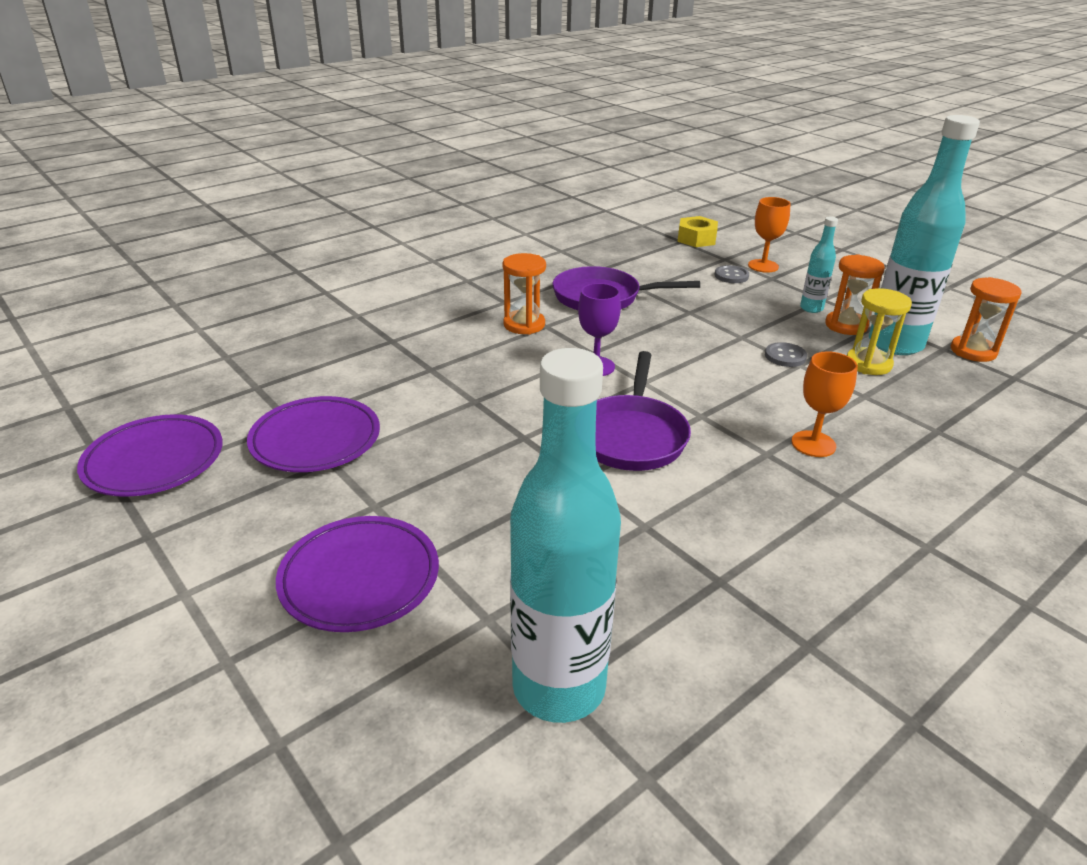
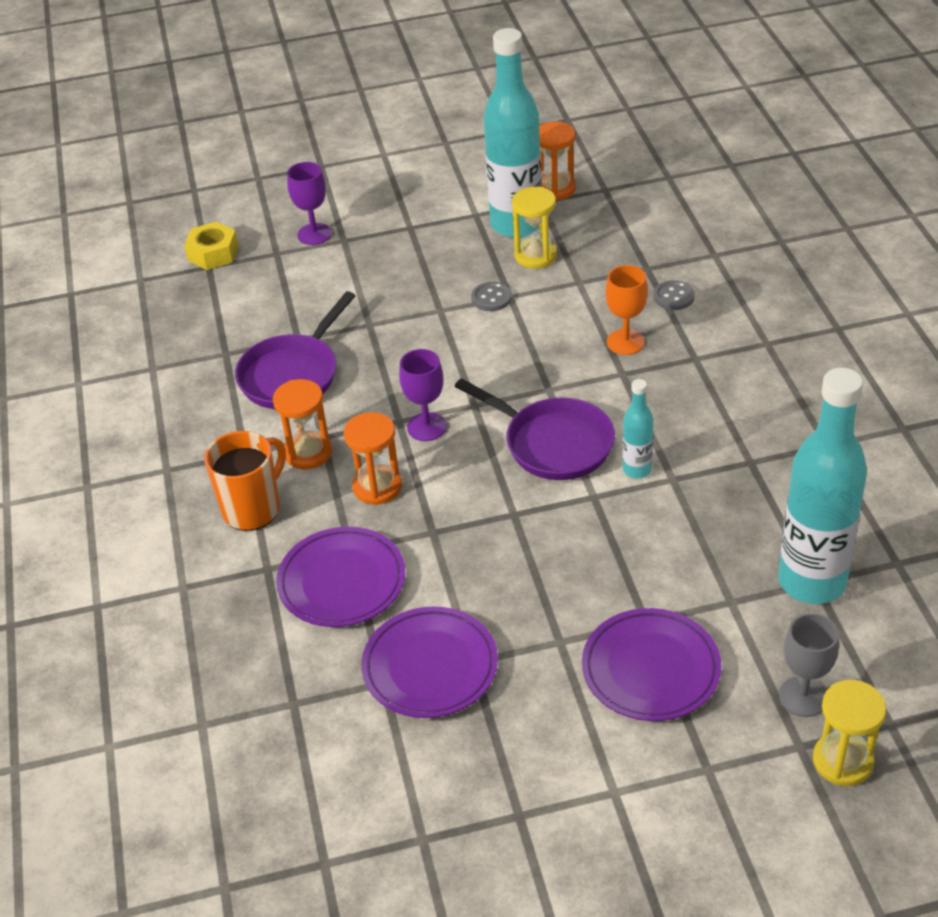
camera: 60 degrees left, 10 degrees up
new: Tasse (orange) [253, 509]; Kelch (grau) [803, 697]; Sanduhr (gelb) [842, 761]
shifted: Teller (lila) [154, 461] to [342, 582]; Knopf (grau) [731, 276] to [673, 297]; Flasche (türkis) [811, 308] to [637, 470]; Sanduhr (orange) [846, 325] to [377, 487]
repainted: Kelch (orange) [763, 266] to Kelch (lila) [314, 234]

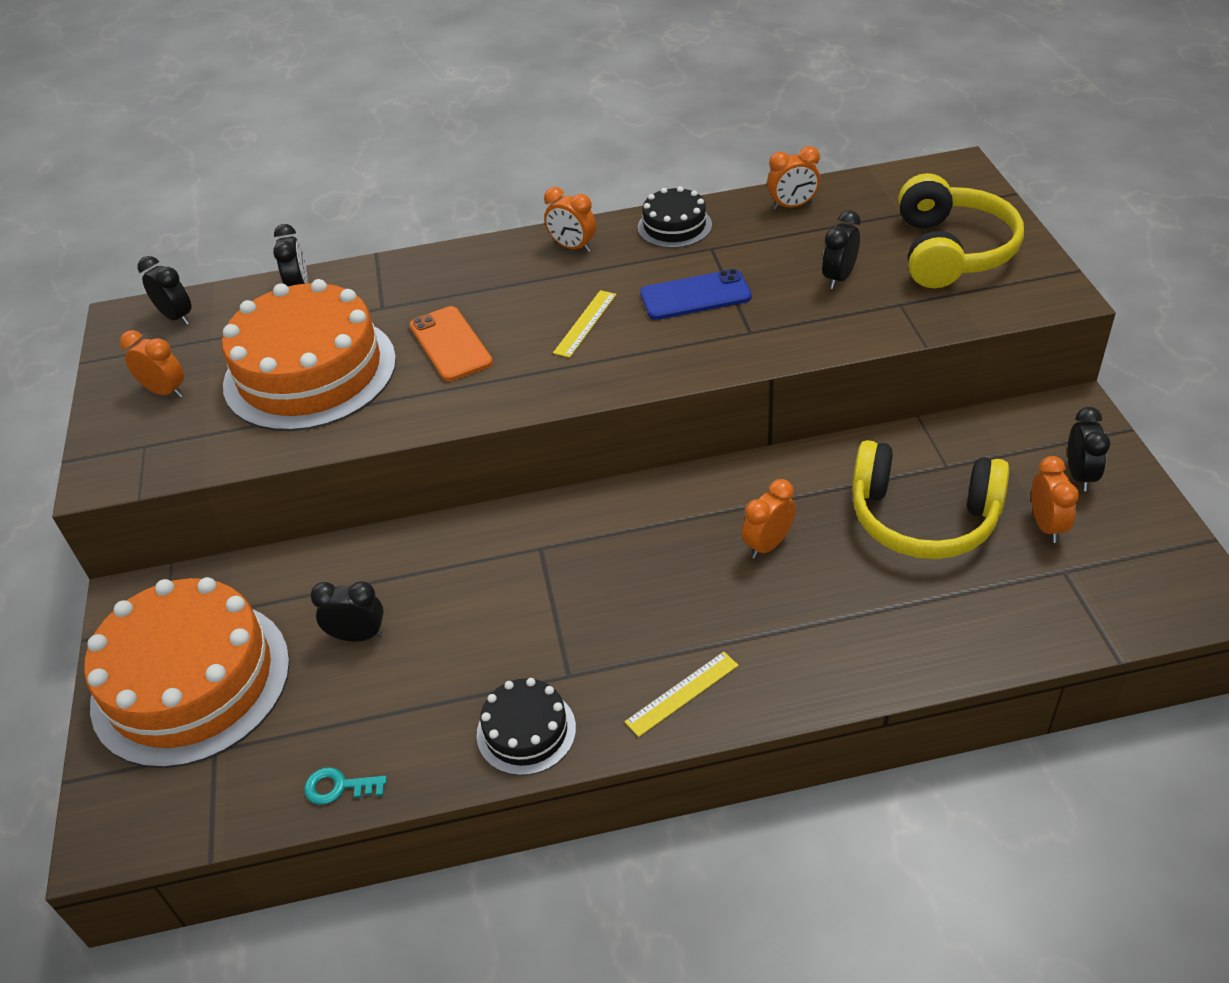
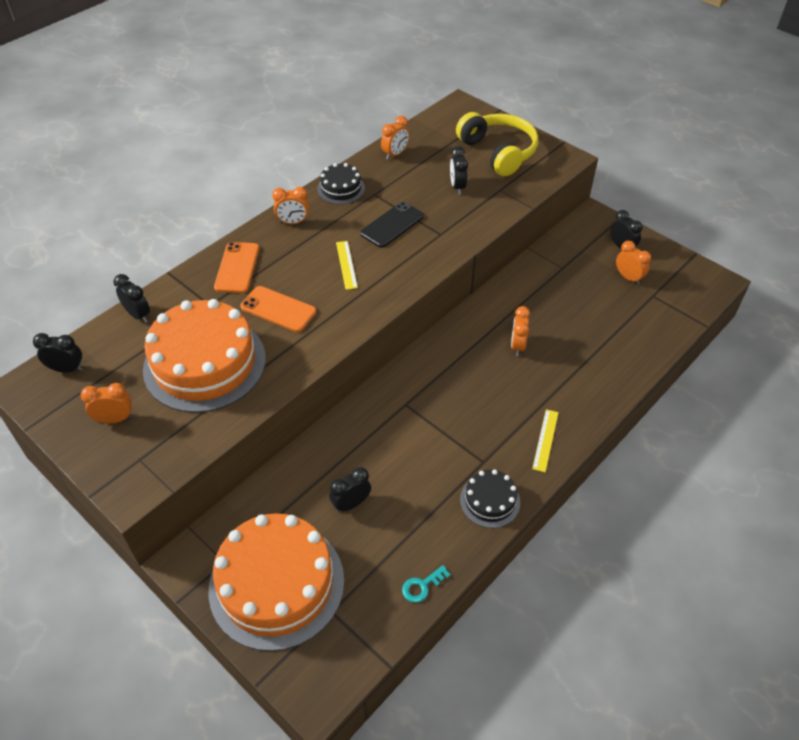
camera: 40 degrees left, 5 degrees up
gone: Kopfhörer (gelb) [923, 518]
new: Handy (orange) [237, 267]
repainted: Handy (blau) [695, 295] to Handy (schwarz) [392, 225]

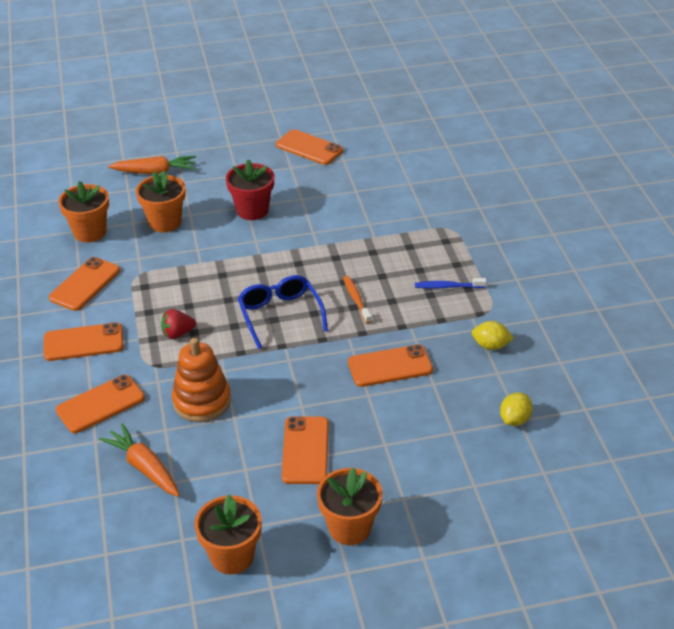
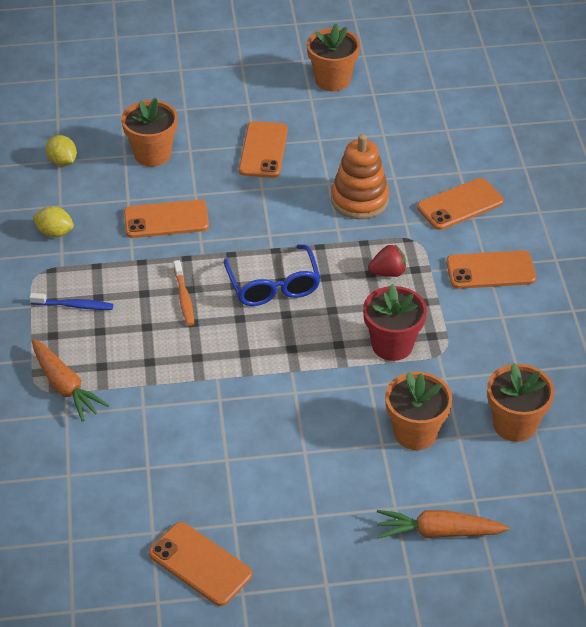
camera: 175 degrees left, 5 degrees up
gone: Handy (orange) [85, 284]
shifted: Karotte (orange) [144, 467] to [65, 387]; Blumentopf (rot) [252, 210] to [392, 345]; Blumentopf (orange) [349, 528] to [152, 154]
rotated: Zitrone (gelb) [515, 419] = [62, 161] 75 degrees counterclockwise

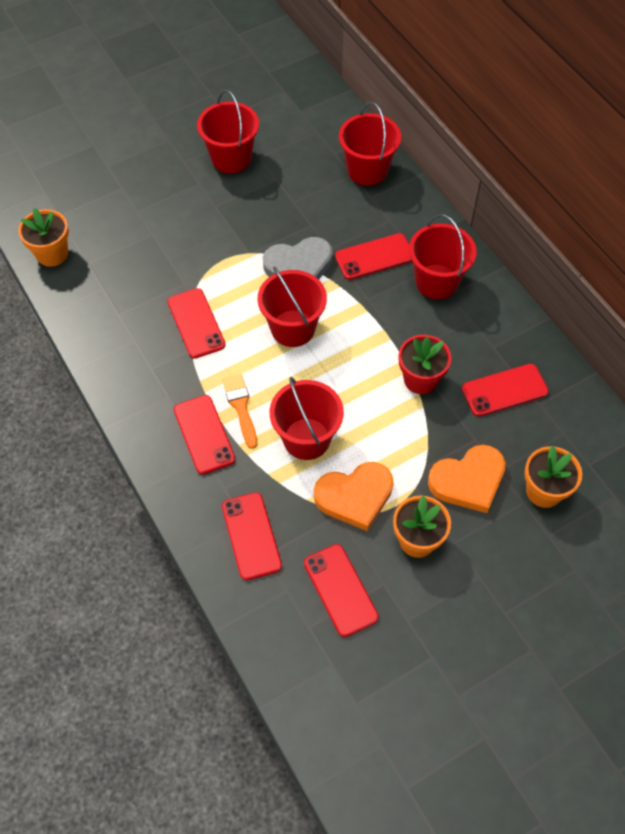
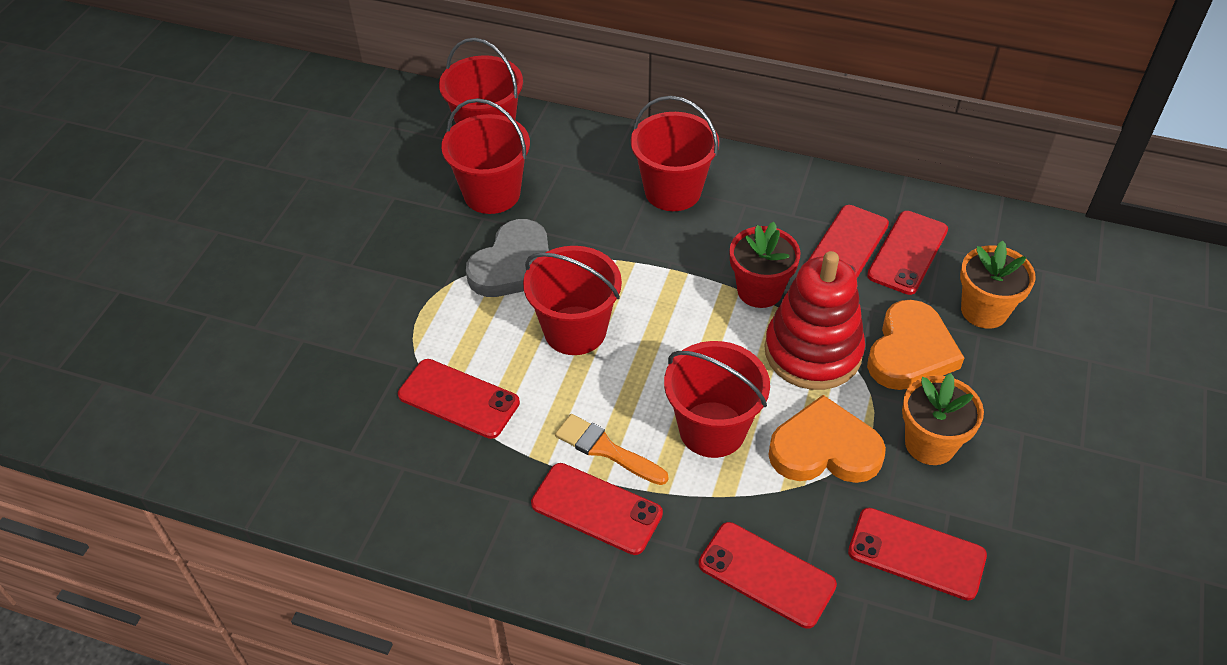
camera: 40 degrees left, 10 degrees down
gone: Blumentopf (orange) [52, 254]
new: Stapelspielzeug (rot) [813, 352]
shifted: Eimer (rot) [231, 158] to [492, 194]; Handy (rot) [374, 257] to [907, 252]
rotated: Herz (orange) [355, 496] = [824, 449] 120 degrees counterclockwise

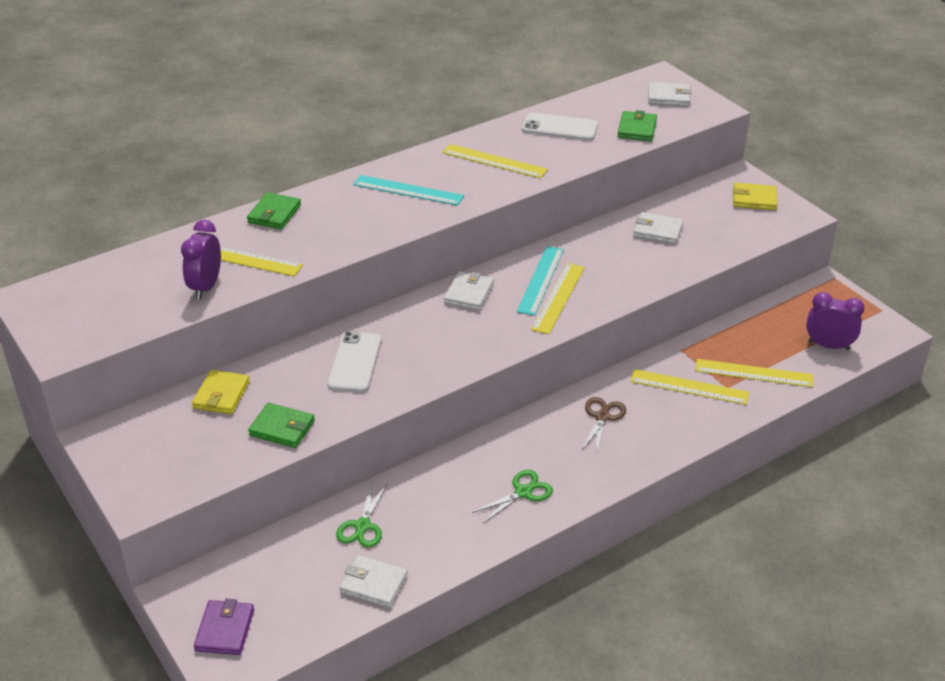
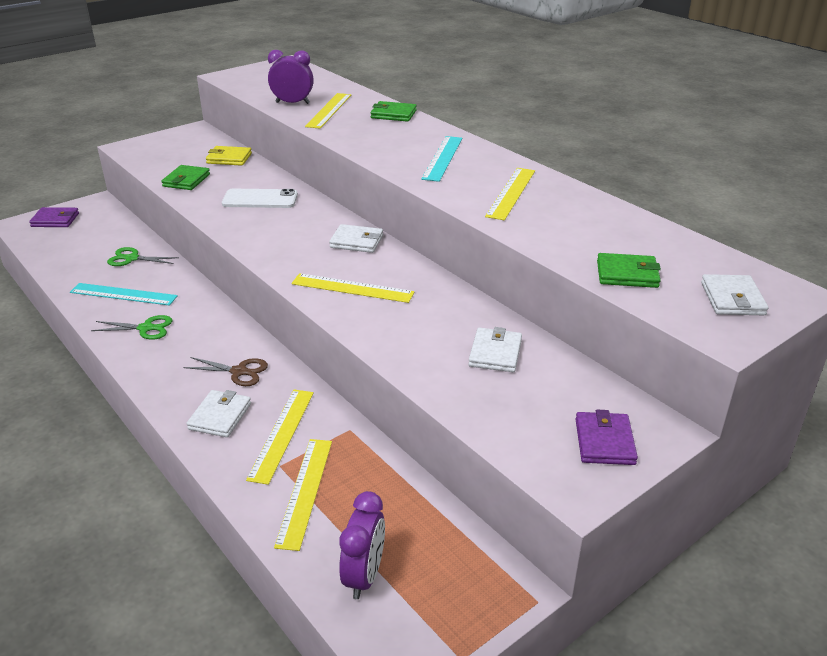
camera: 85 degrees right, 5 degrees down
gone: Handy (weiß) [560, 127]
shifted: Geldbörse (weiß) [373, 584] to [220, 416]; Lineal (türkis) [541, 280] to [123, 294]
repainted: Geldbörse (gelb) [754, 199] to Geldbörse (lila) [604, 442]
rotated: Schere (grün) [523, 492] = [146, 328] 45 degrees counterclockwise

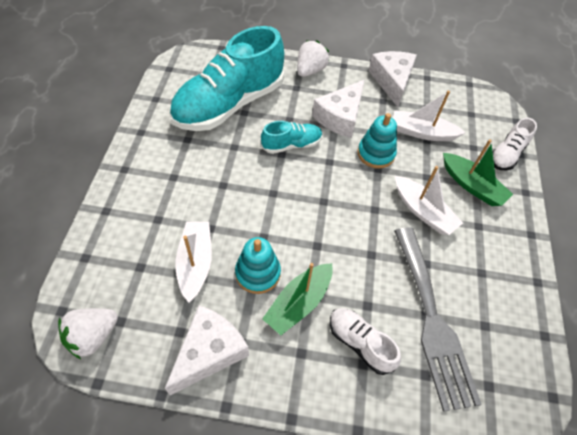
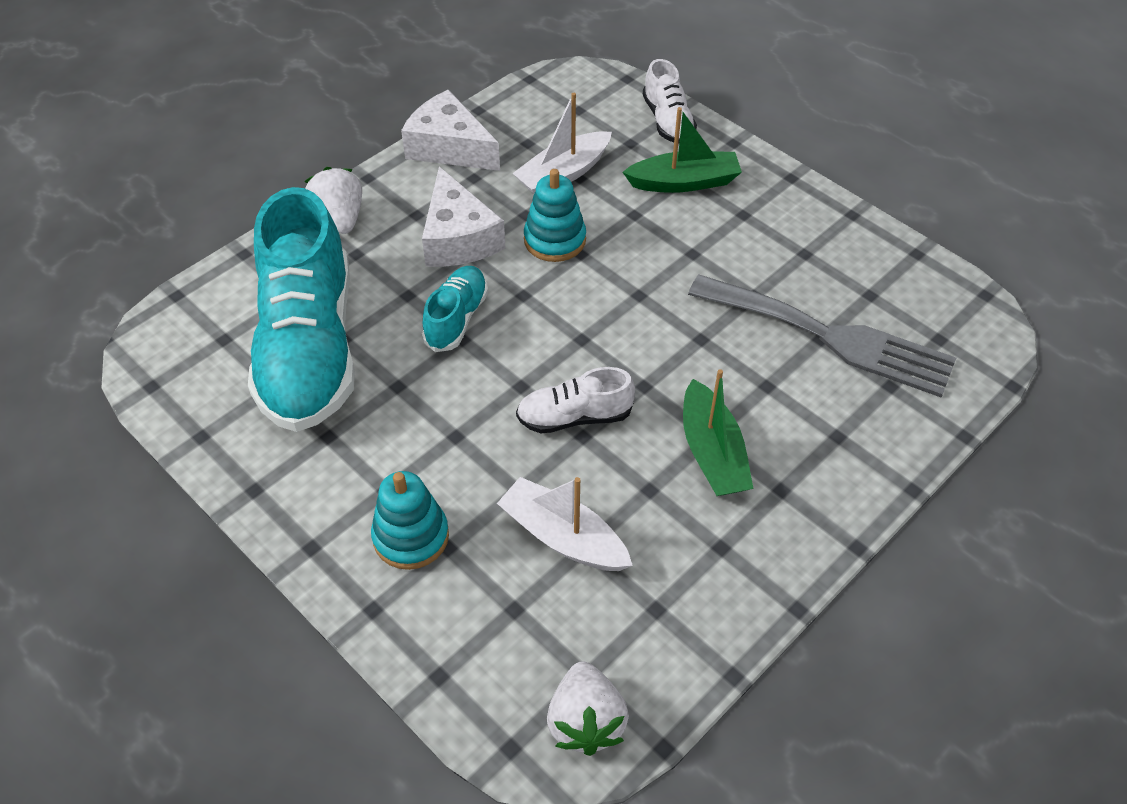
camera: 50 degrees left, 5 degrees down
gone: Käse (weiß) [209, 352]; Boot (weiß) [423, 211]
shifted: Stapelspielzeug (türkis) [258, 273] to [411, 537]; Schuh (weiß) [360, 343] to [574, 417]

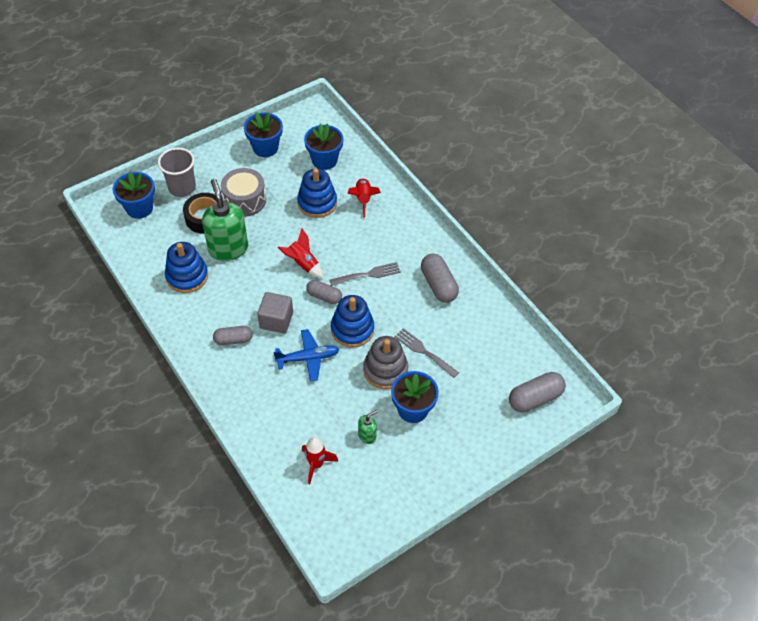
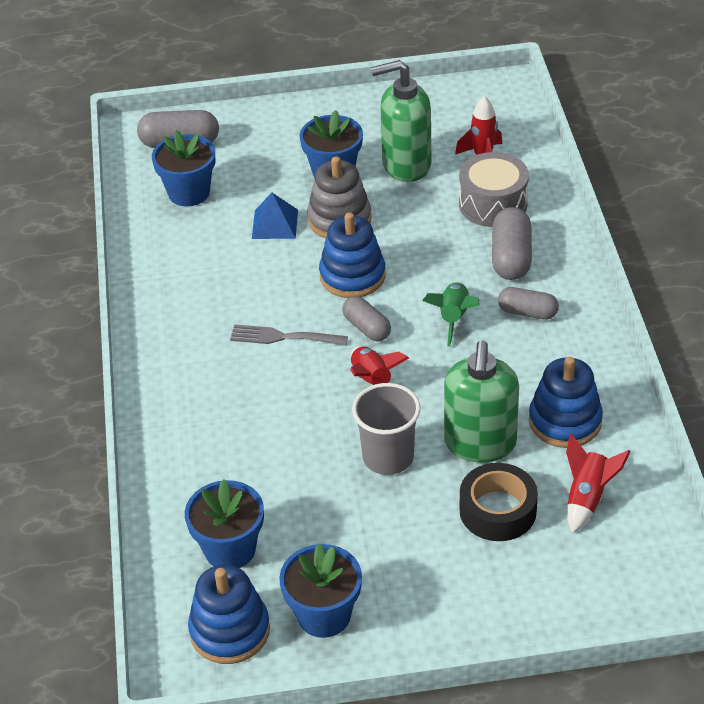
camera: 150 degrees left, 10 degrees down
gone: Flugzeug (blau) [308, 358]
shifted: Blumentopf (blau) [139, 208] to [189, 193]; Becher (grau) [182, 188] to [388, 457]; Trommel (grau) [245, 200] to [493, 204]; Stapelspielzeug (blau) [317, 203] to [230, 631]; Rakete (rot) [363, 199] to [587, 498]; Kapsel (grau) [438, 285] to [511, 257]
swapped: Kubus (grau) [276, 320] to Rakete (grün) [453, 318]; Gabel (grau) [424, 352] to Pyramide (blau) [275, 224]
scaled: Seifenspender (grün) [367, 435] = [406, 165] x2.20

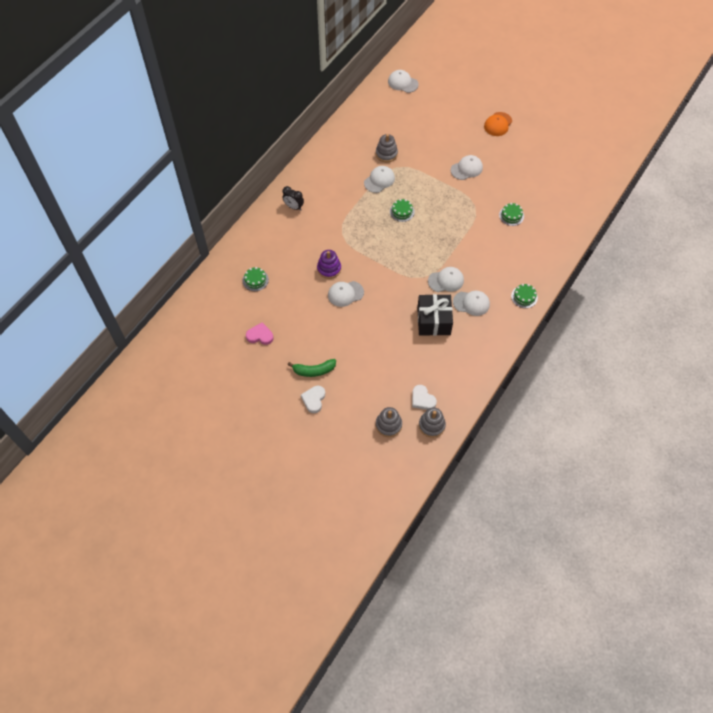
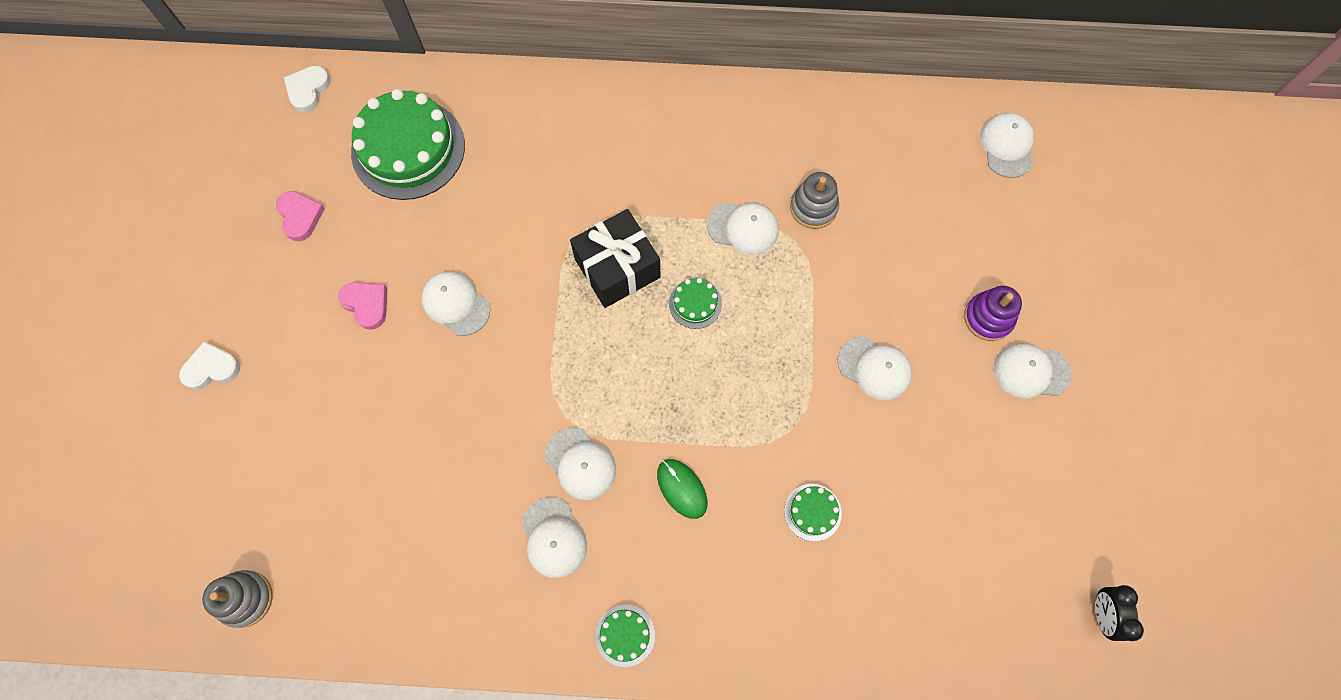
camera: 60 degrees right, 10 degrees up
gone: Banane (grün) [314, 370]; Stapelspielzeug (grau) [388, 425]
new: Herz (rosa) [366, 304]; Computermaus (grün) [682, 488]
shifted: Wecker (schwarz) [293, 207] to [1102, 614]; Stapelspielzeug (lila) [329, 269] to [988, 318]; Herz (weiß) [422, 399] to [308, 90]; Geschenk (schwarz) [433, 321] to [617, 268]
repainted: Kappe (orange) [498, 124] to Kappe (weiß) [1031, 371]
scaled: Kuchen (grün) [255, 280] = [408, 149] x2.25

